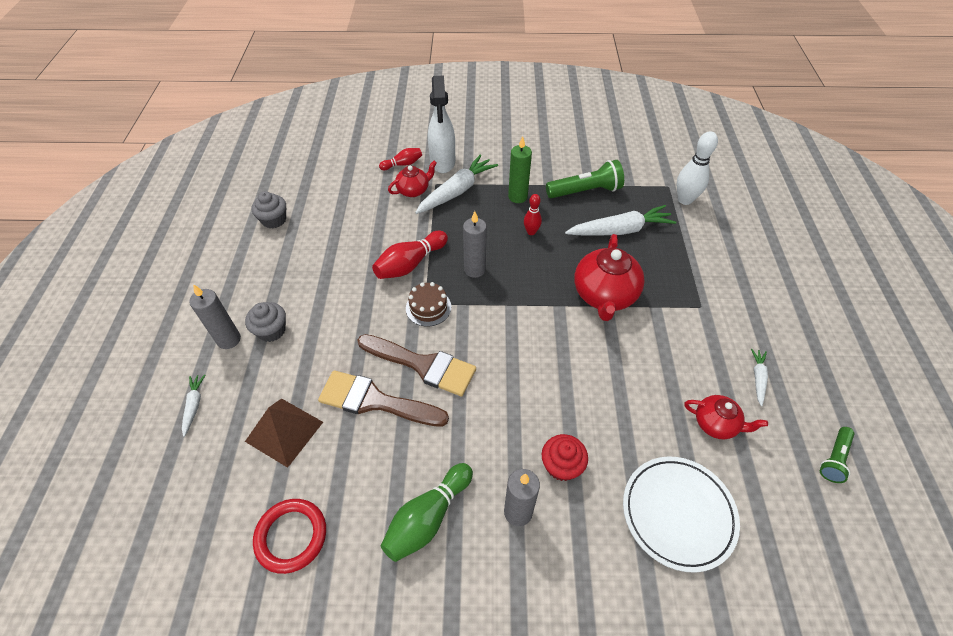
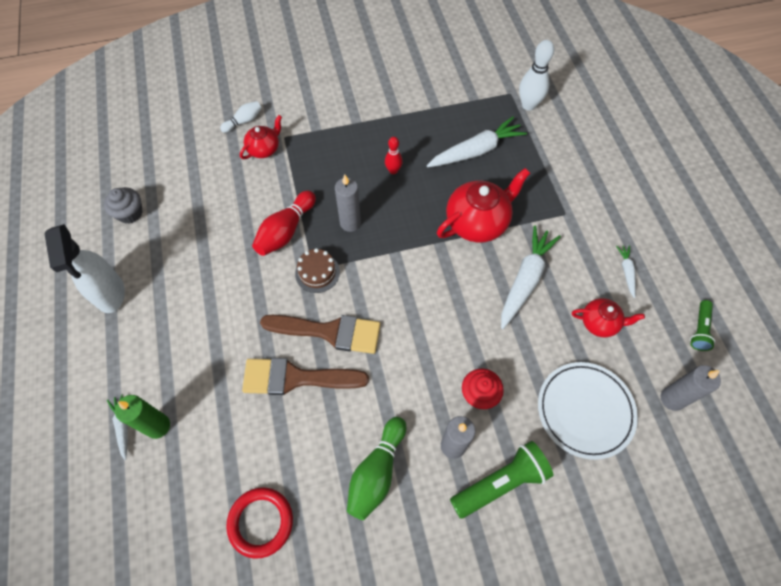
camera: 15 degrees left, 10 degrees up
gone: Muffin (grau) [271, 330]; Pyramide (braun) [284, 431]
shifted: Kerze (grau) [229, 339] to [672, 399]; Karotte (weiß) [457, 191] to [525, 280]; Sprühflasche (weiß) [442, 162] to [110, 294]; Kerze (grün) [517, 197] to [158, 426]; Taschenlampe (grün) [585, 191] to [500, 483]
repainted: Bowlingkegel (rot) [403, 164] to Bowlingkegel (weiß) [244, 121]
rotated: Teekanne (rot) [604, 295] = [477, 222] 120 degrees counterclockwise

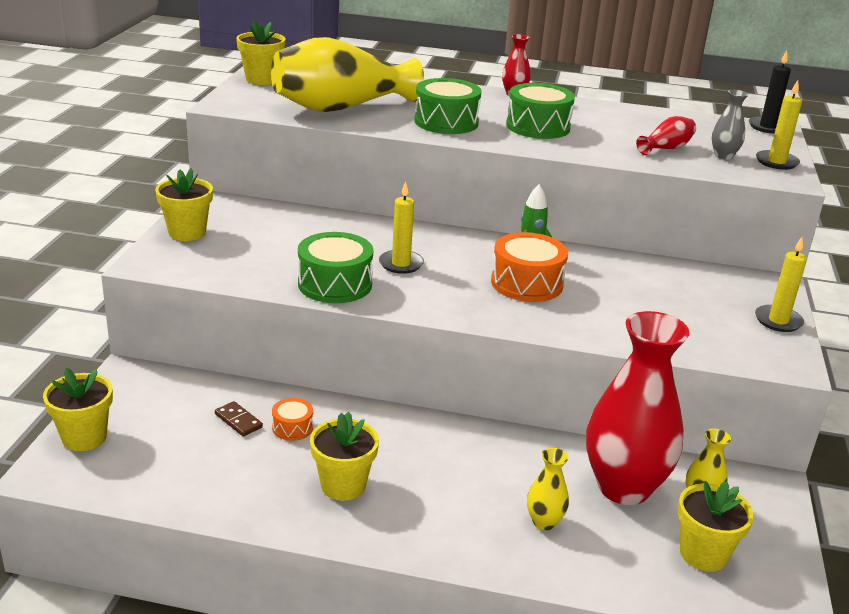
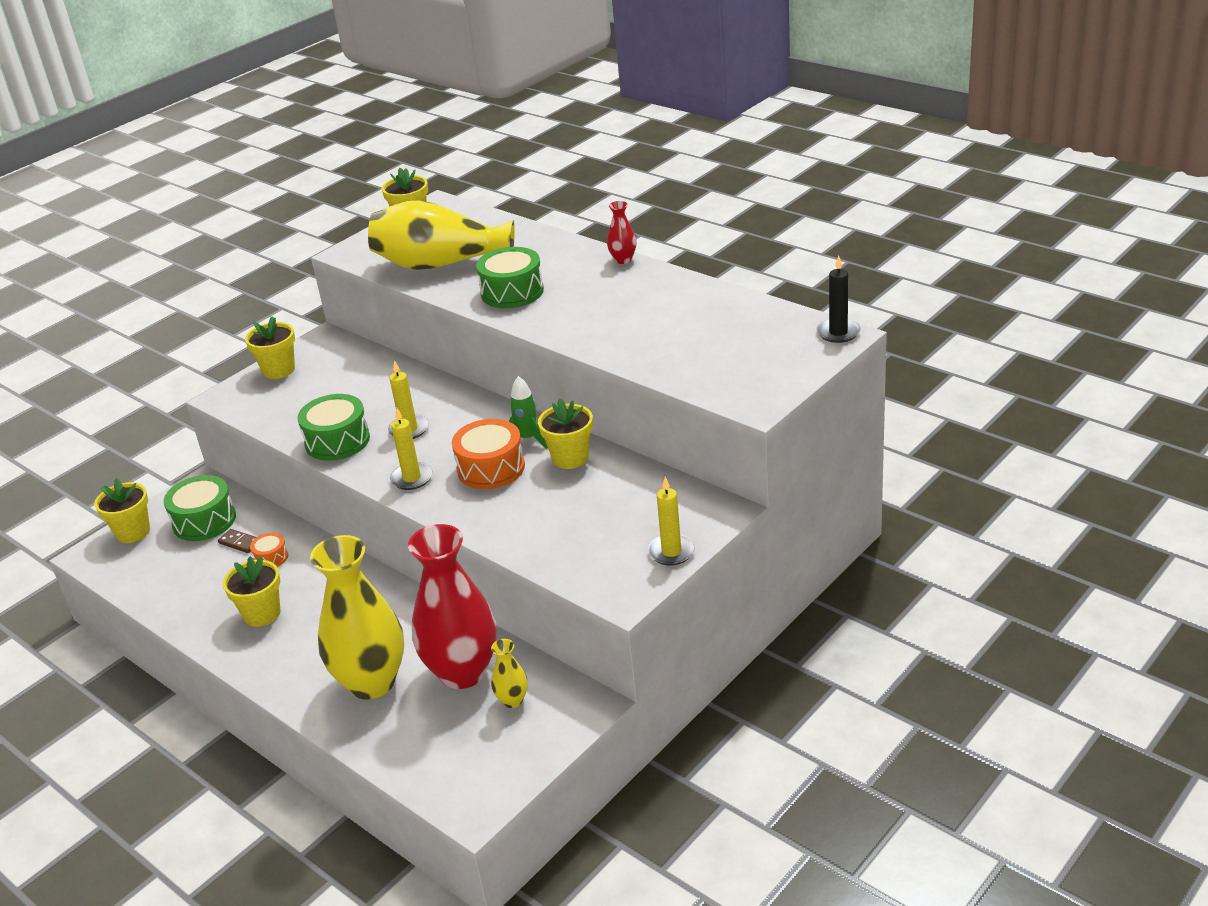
camera: 35 degrees right, 5 degrees up
gone: Vase (rot) [666, 148]; Vase (grau) [723, 156]
shifted: Trommel (grün) [538, 127] to [204, 521]; Blumentopf (gelb) [703, 554] to [570, 458]; Kerze (gelb) [776, 162] to [412, 478]
rotated: Dominostein (braun) [238, 421] = [240, 543] 45 degrees counterclockwise
scaled: Vase (gelb) [544, 522] = [372, 682] x2.35

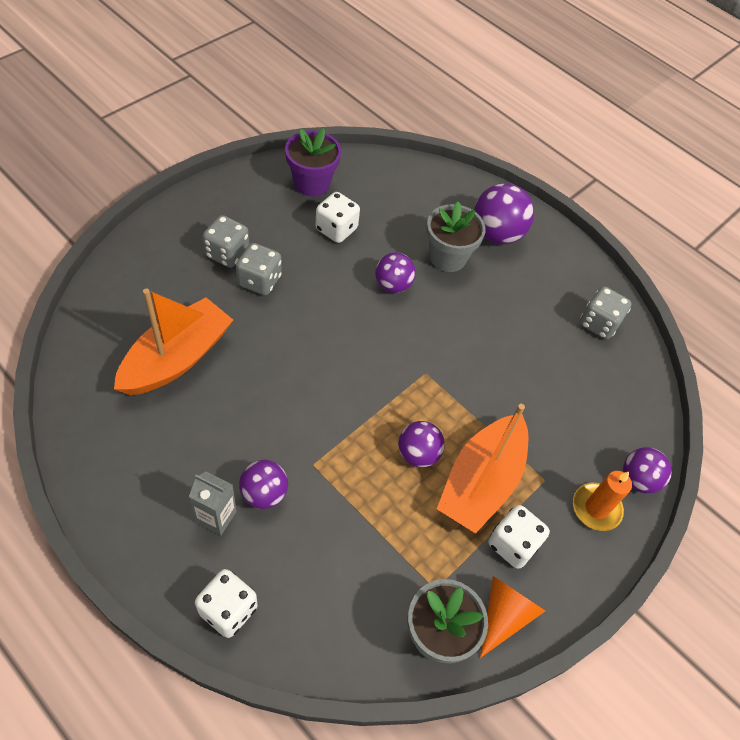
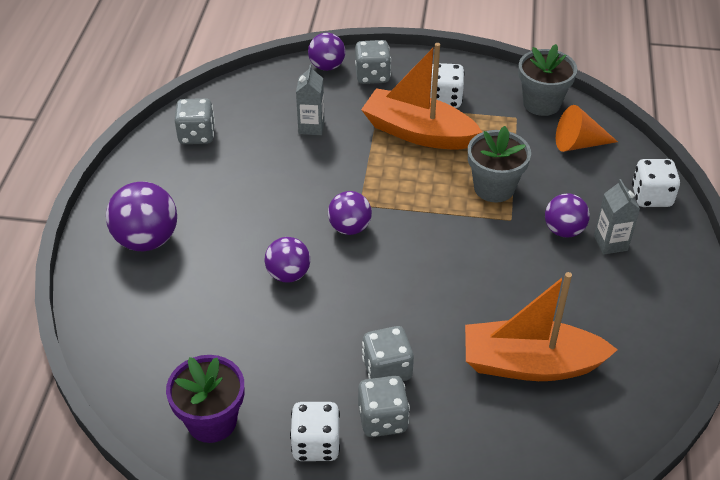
camera: 120 degrees left, 10 degrees down
new: Getränkekarton (grau) [311, 127]
shifted: Spielwürfel (weiß) [336, 229] to [316, 444]; Ball (lila) [418, 454] to [349, 228]; Blumentopf (grau) [448, 257] to [494, 188]; Kegel (orange) [504, 615] to [578, 144]
swapped: Kerze (orange) [596, 508] to Spielwürfel (grau) [372, 76]
rotated: Boot (orange) [481, 482] = [418, 132] 150 degrees counterclockwise

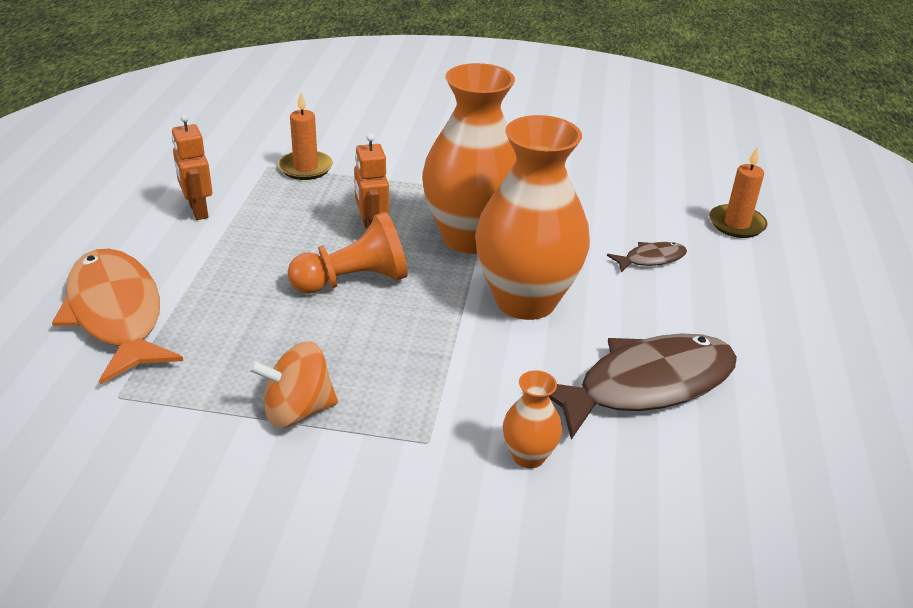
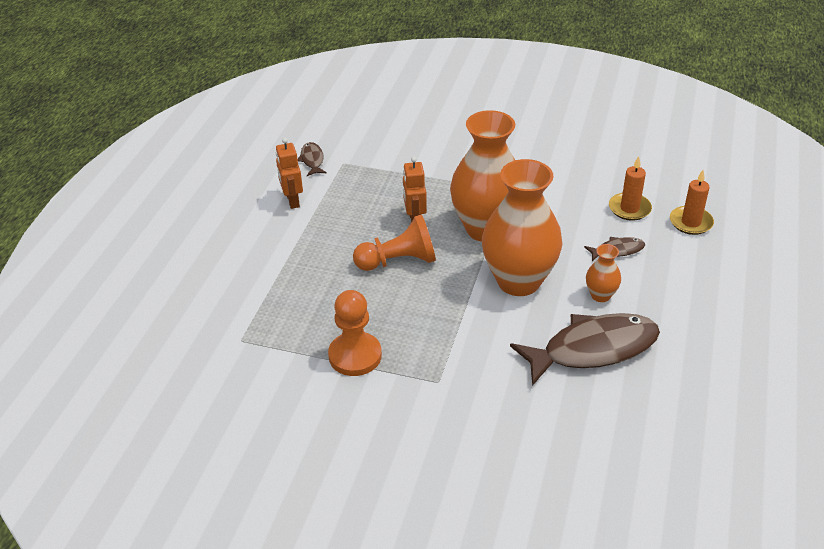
camera: 10 degrees right, 5 degrees up
gone: Fisch (orange) [116, 314]
new: Fisch (braun) [312, 160]
shifted: Kerze (orange) [305, 168] to [629, 208]; Vase (orange) [528, 456] to [600, 295]
swapped: Kreisel (orange) [297, 411] to Bauer (orange) [355, 356]

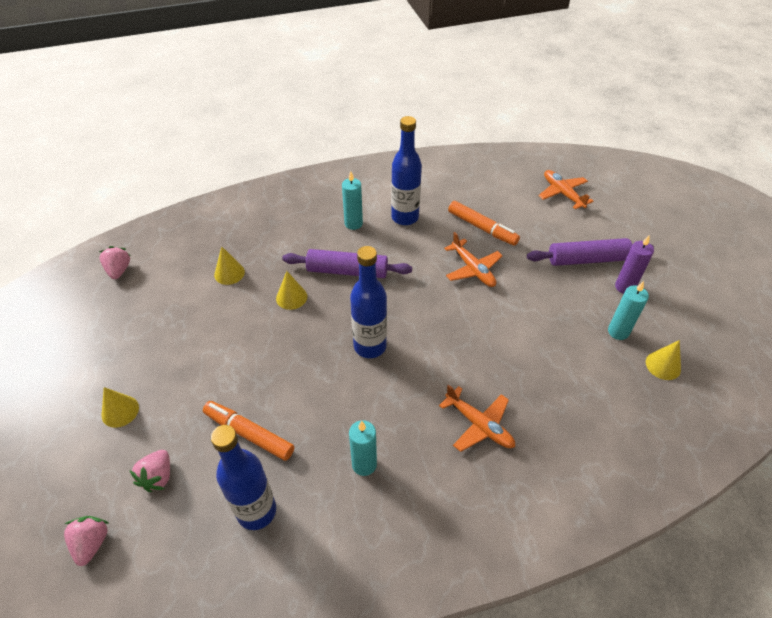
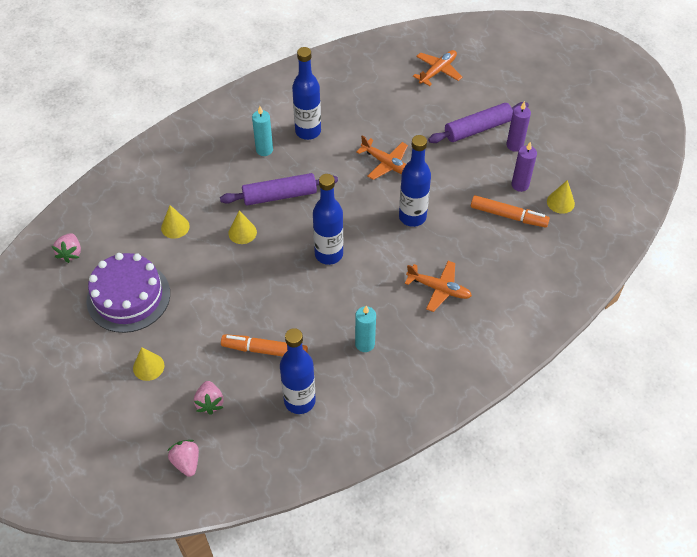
camera: 20 degrees left, 5 degrees up
new: Kuchen (lila) [128, 297]; Flasche (blau) [412, 217]
shifted: Filzstift (orange) [482, 228] to [508, 216]
repainted: Kerze (türkis) [618, 332] to Kerze (lila) [520, 185]
rotated: Erdbeere (rosa) [119, 270] = [70, 253] 150 degrees counterclockwise; Flugzeug (orange) [562, 193] = [437, 71] 90 degrees clockwise

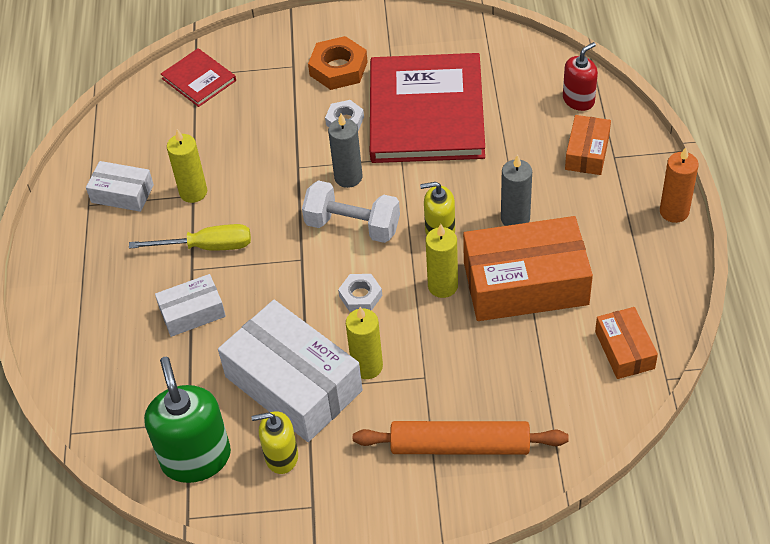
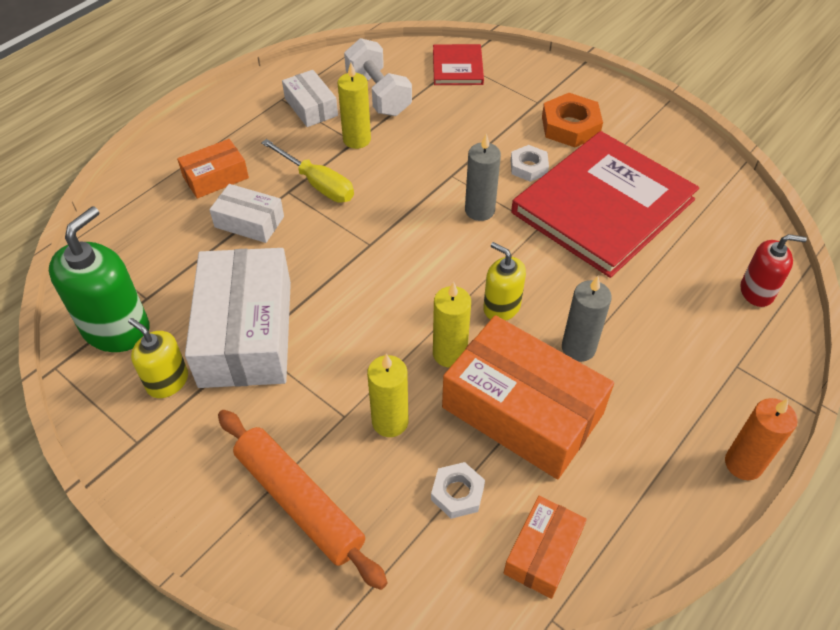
camera: 40 degrees right, 0 degrees up
shifted: Hantel (weiß) [352, 226] to [378, 94]; Sechskantmutter (weiß) [360, 296] to [457, 493]; Kerze (gelb) [367, 366] to [390, 422]; Schachtel (orange) [587, 152] to [215, 177]

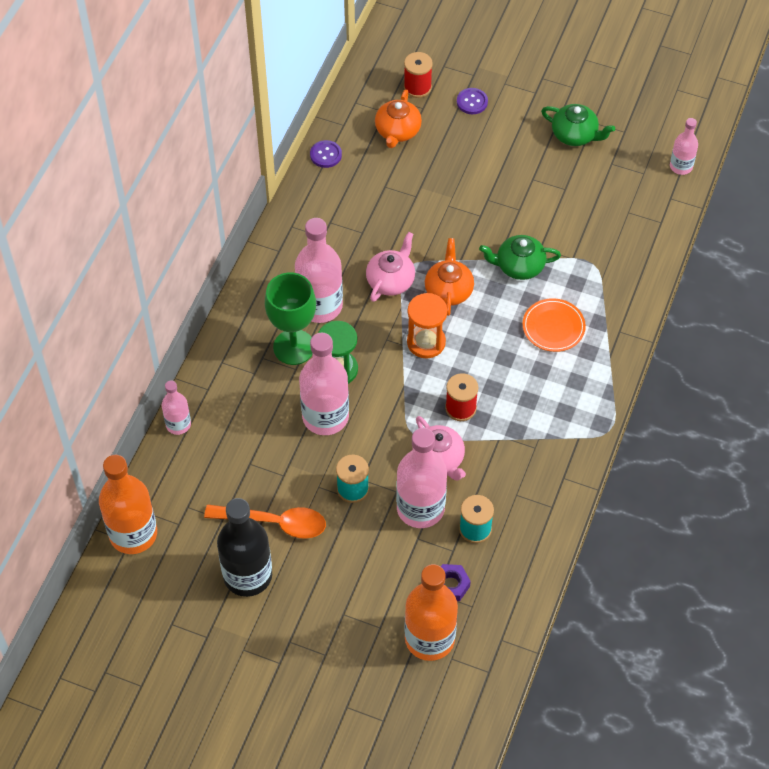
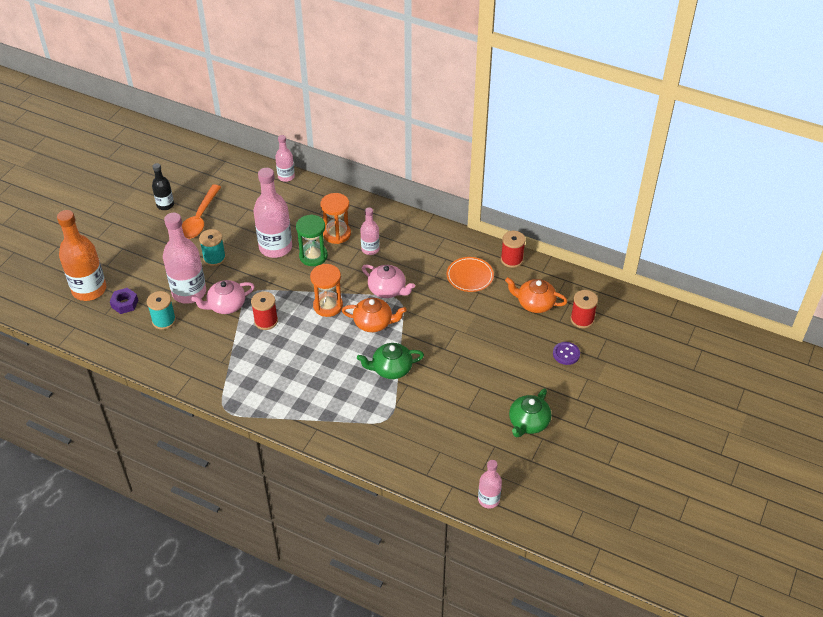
camera: 95 degrees right, 10 degrees down
gone: Flasche (orange) [133, 534]
shifted: Teller (orange) [553, 327] to [470, 276]
swapped: Kelch (grün) [294, 347] to Sanduhr (orange) [337, 234]; Knopf (lila) [326, 155] to Garnrolle (rot) [511, 259]
rotated: Teekanne (grün) [519, 266] = [391, 369] 105 degrees counterclockwise
scaled: Flasche (schwarz) [247, 575] = [165, 205] x0.54; Flasche (rosa) [320, 306] = [370, 249] x0.54

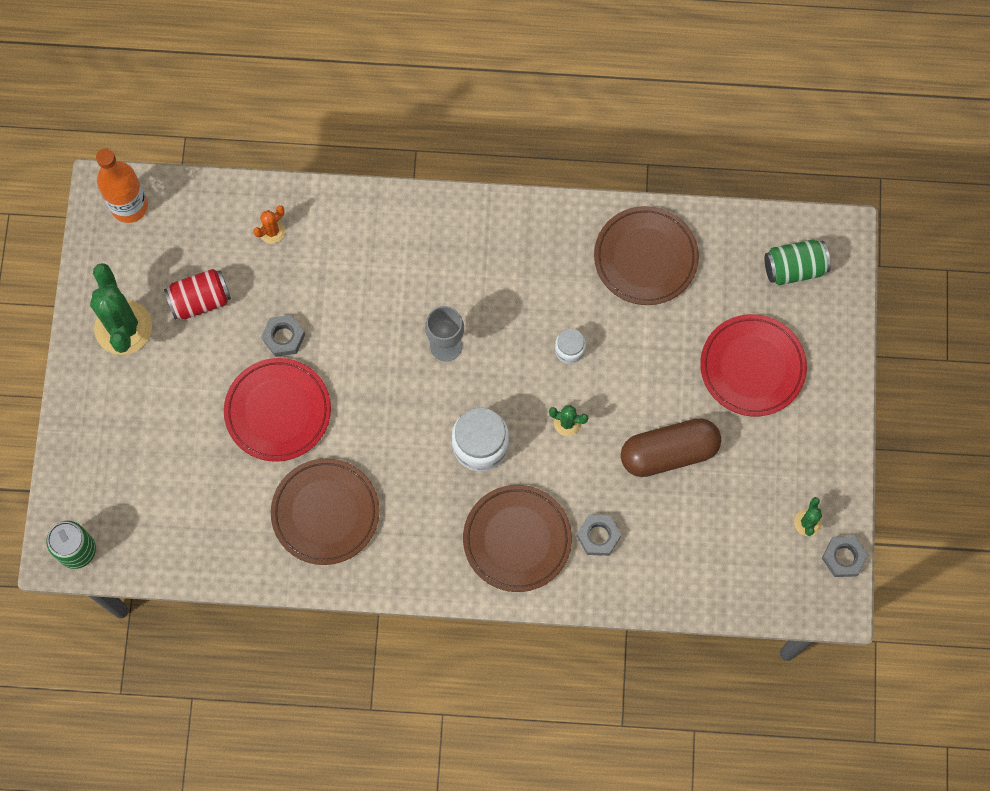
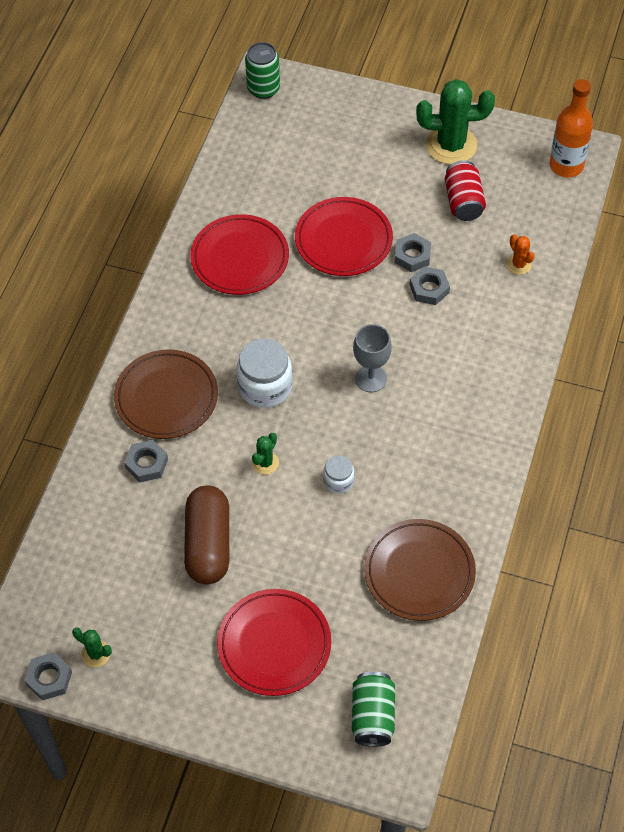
camera: 105 degrees right, 15 degrees down
new: Sechskantmutter (grau) [429, 289]
repainted: Teller (braun) [325, 513] to Teller (rot) [240, 258]

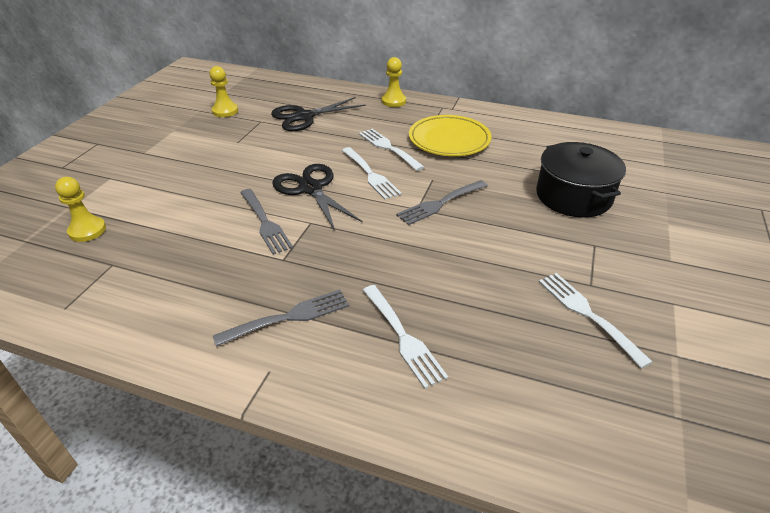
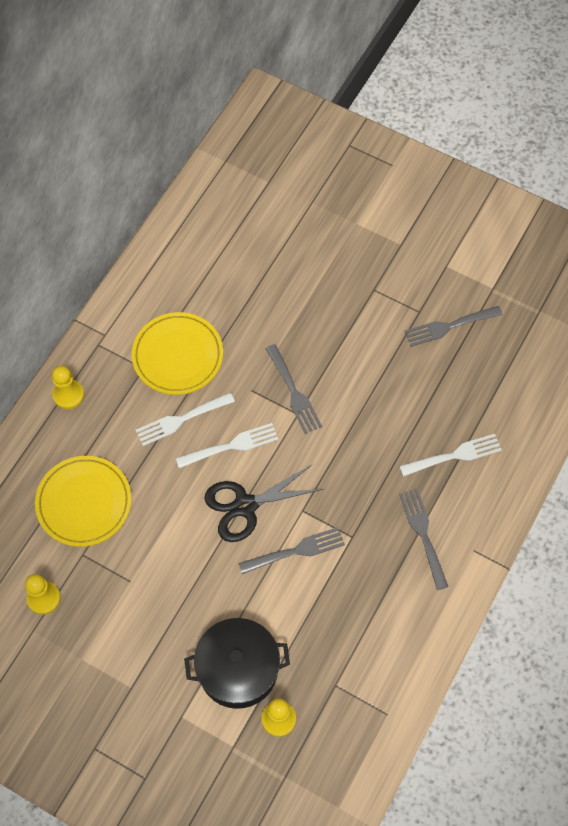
camera: 80 degrees left, 25 degrees up
shifted: Kochtopf (schwarz) [573, 196] to [238, 669]
swapped: Schere (schwarz) [304, 117] to Teller (gelb) [84, 503]
repainted: Gabel (weiß) [587, 314] to Gabel (grau) [449, 326]

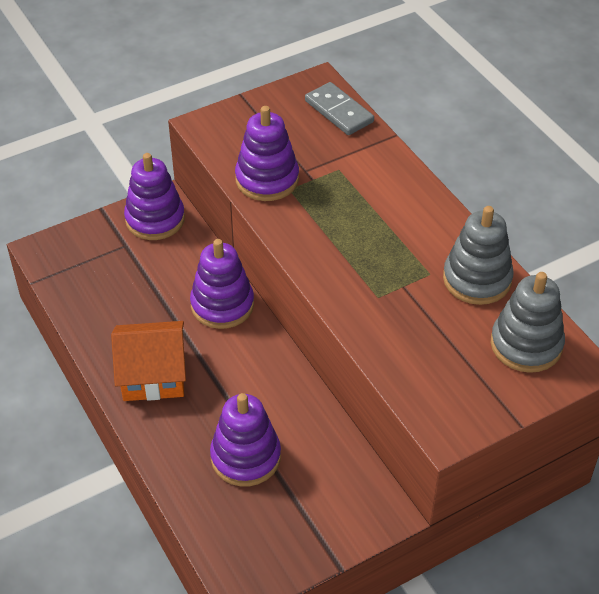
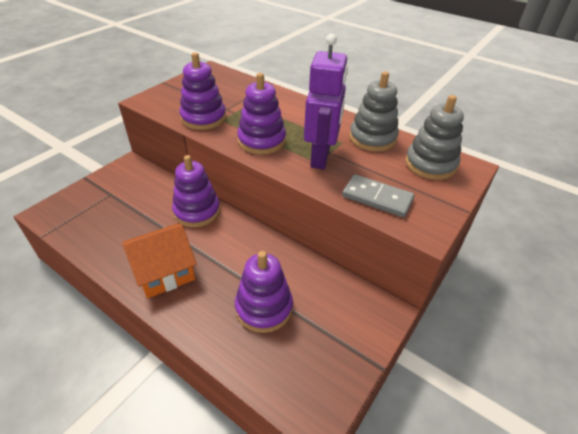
camera: 25 degrees left, 5 degrees down
new: Roboter (lila) [320, 158]
shifted: Stapelspielzeug (lila) [155, 219] to [261, 141]; Dominostein (grau) [339, 111] to [377, 198]

